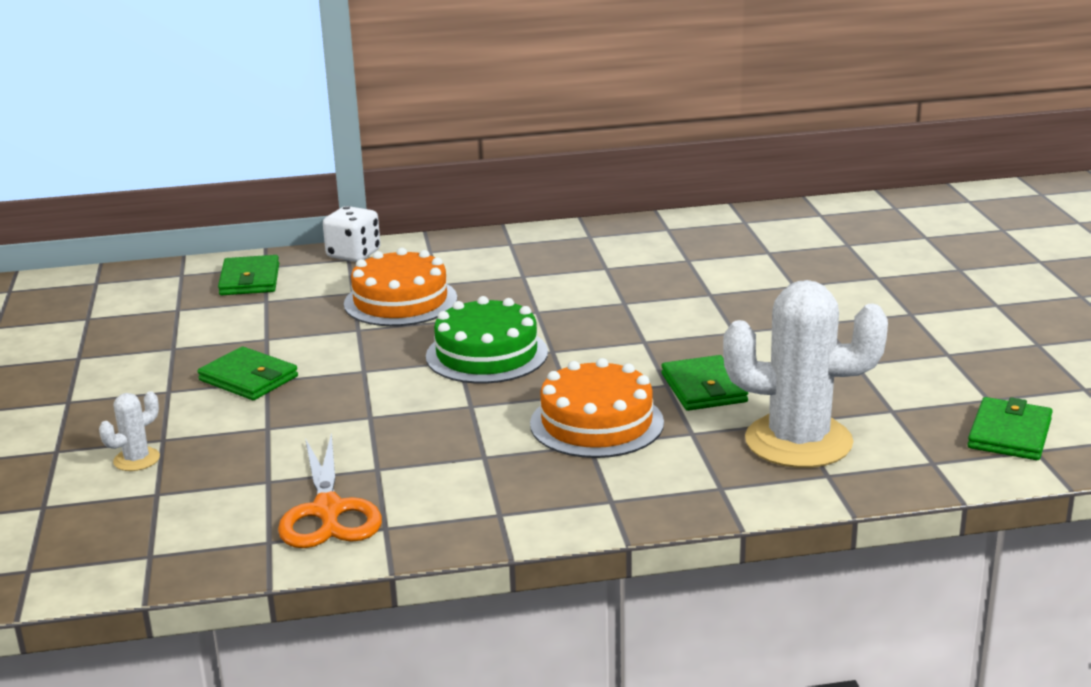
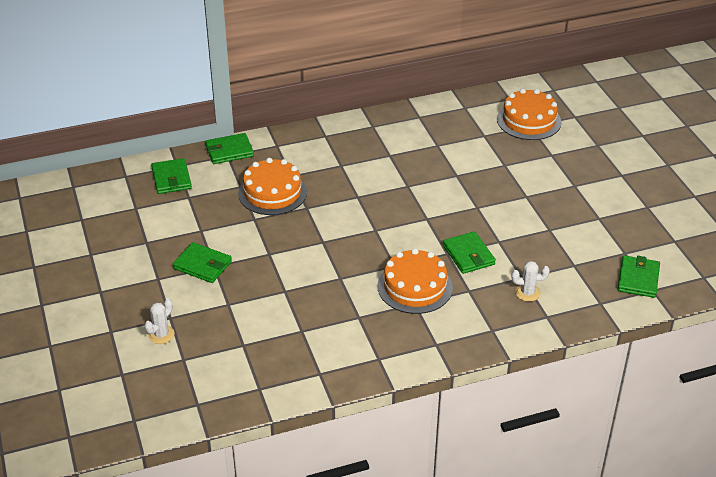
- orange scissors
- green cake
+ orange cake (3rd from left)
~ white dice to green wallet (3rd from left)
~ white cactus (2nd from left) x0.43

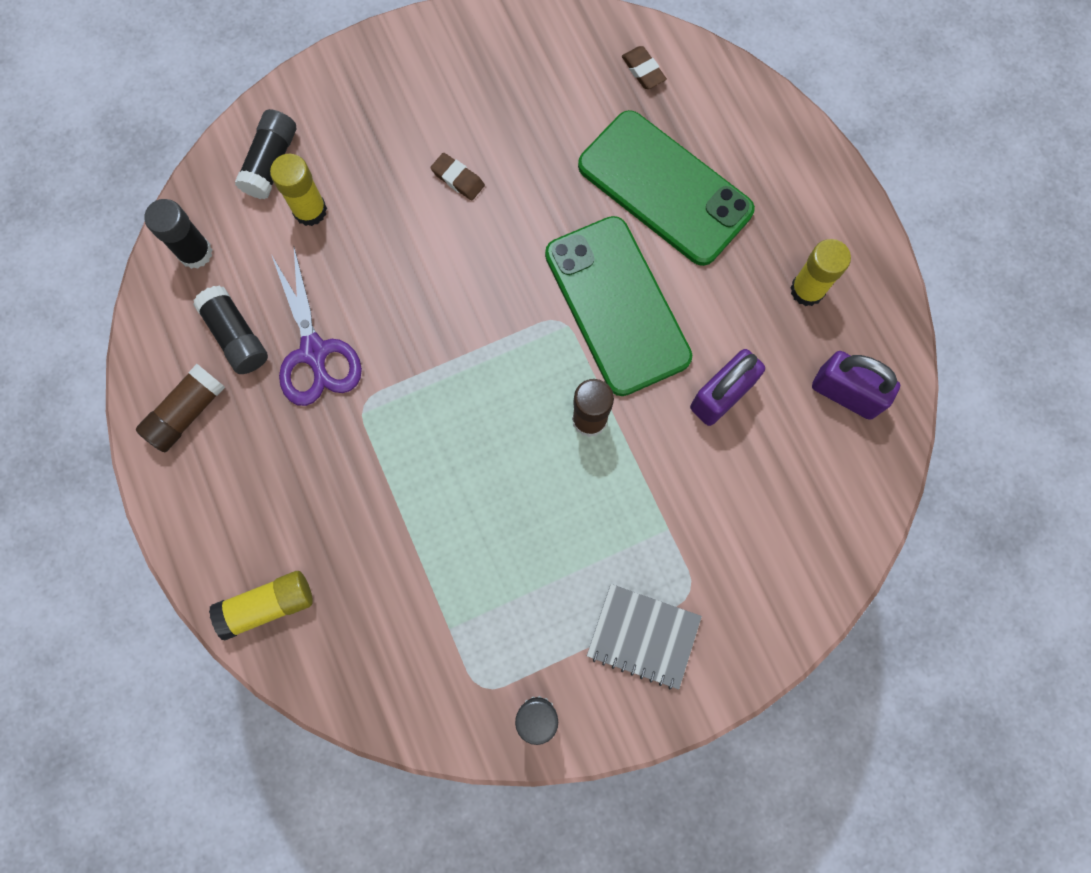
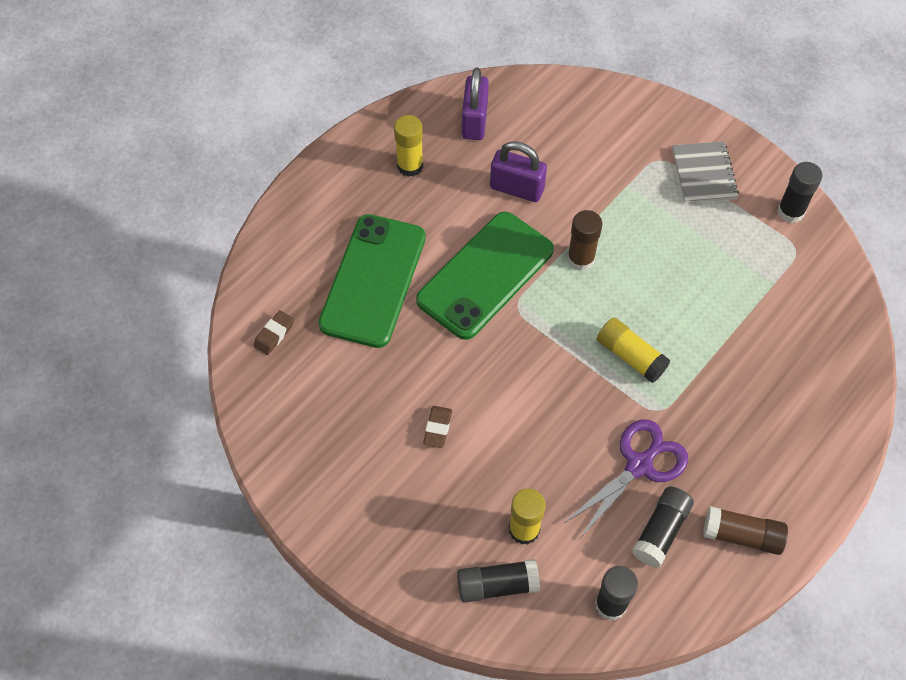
~ yellow glue stick (1st from left in the first image) to yellow glue stick (3rd from left)

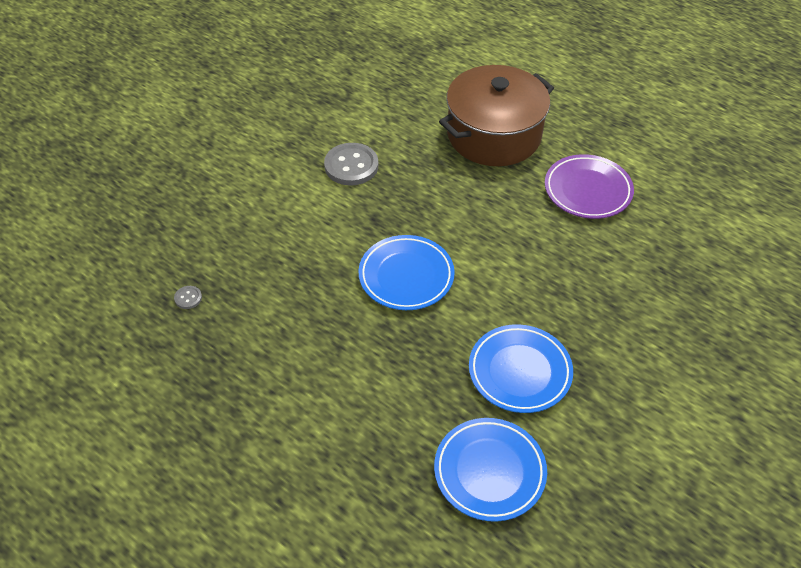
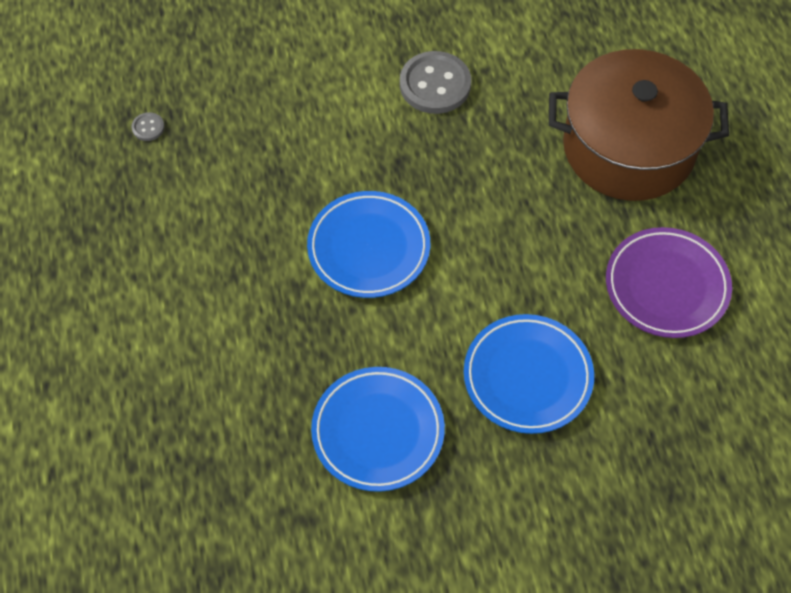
~ blue plate (2nd from left in the first image) to blue plate (3rd from left)

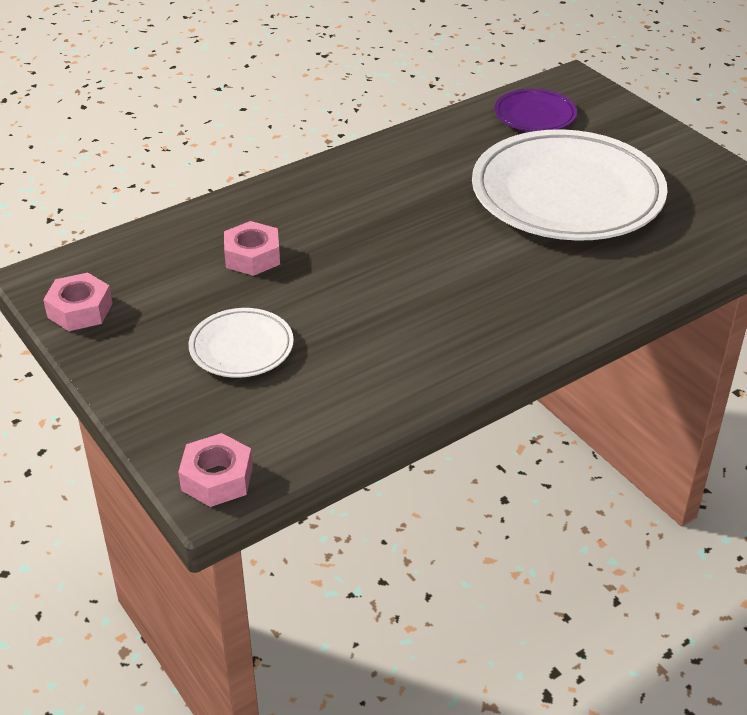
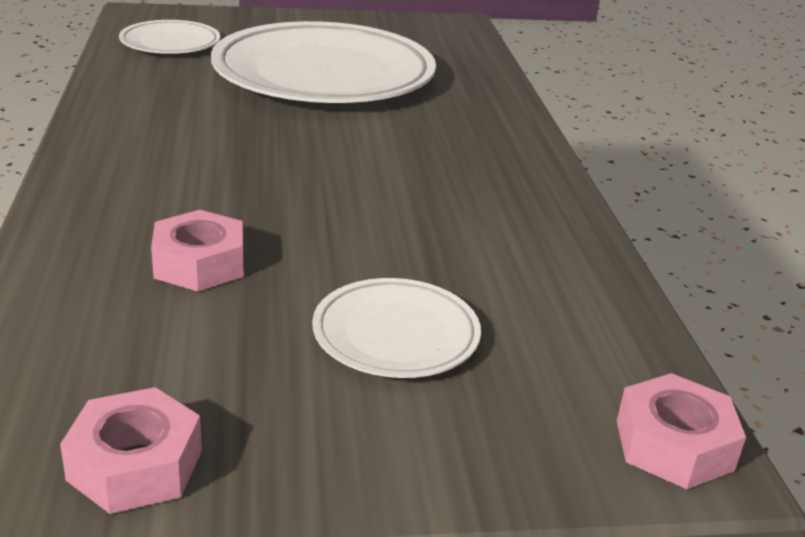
~ purple plate to white plate (1st from left)

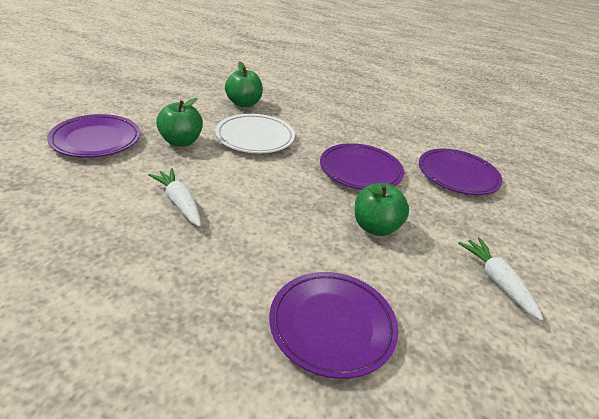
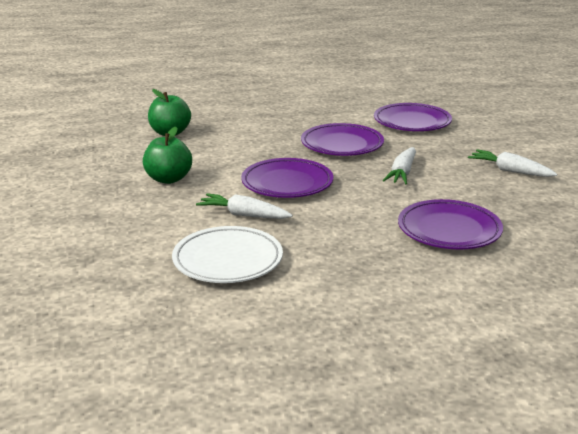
~ purple plate (1st from left)
~ white plate
~ green apple (3rd from left) to white carrot (2nd from left)

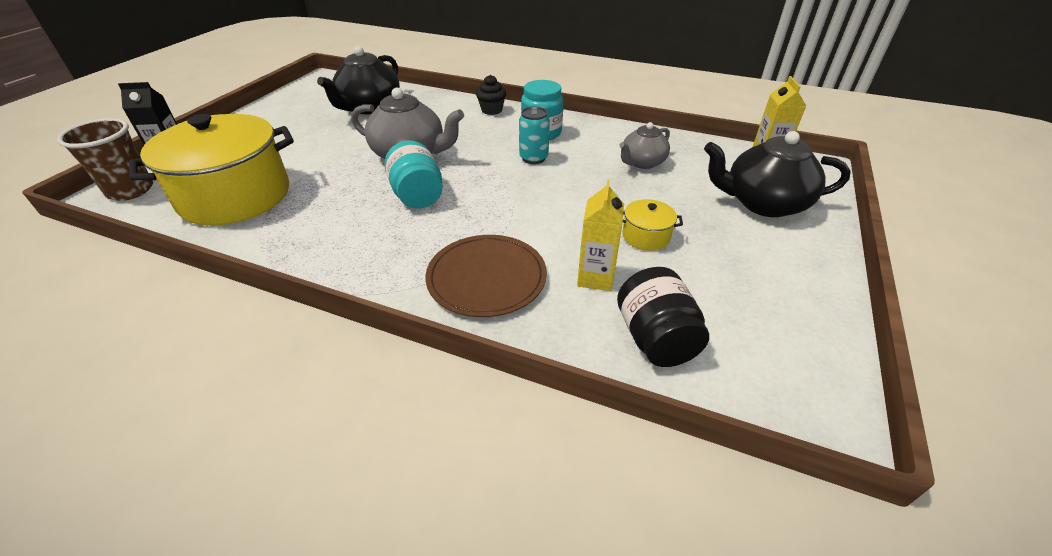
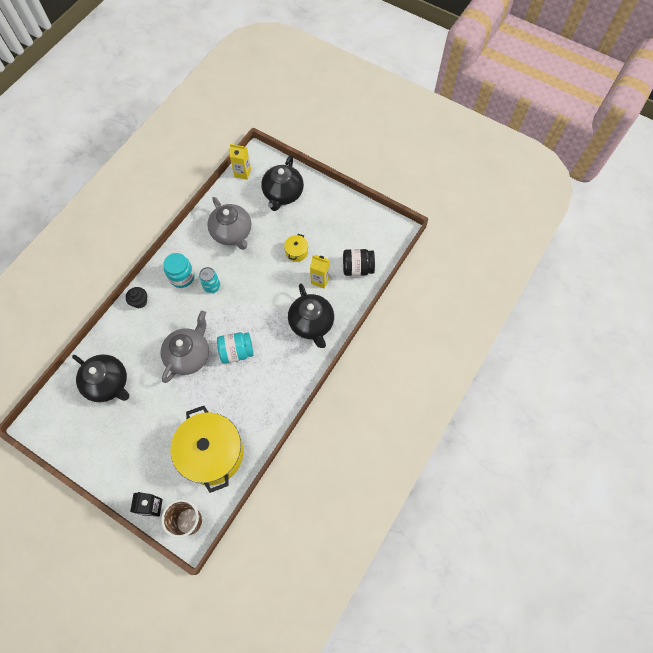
~ brown plate to black teapot (3rd from left)
~ grey teapot (2nd from left) x1.63

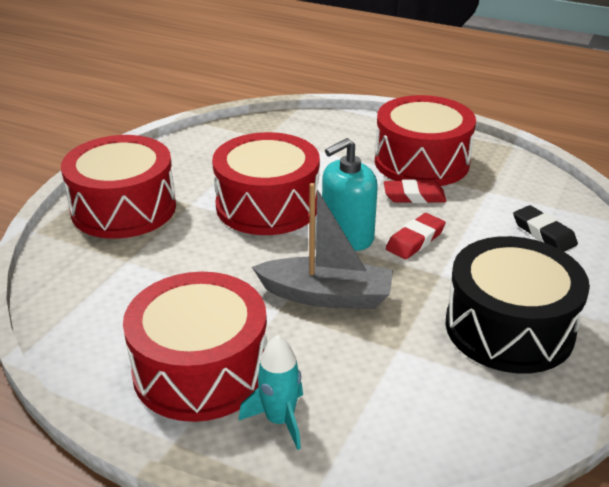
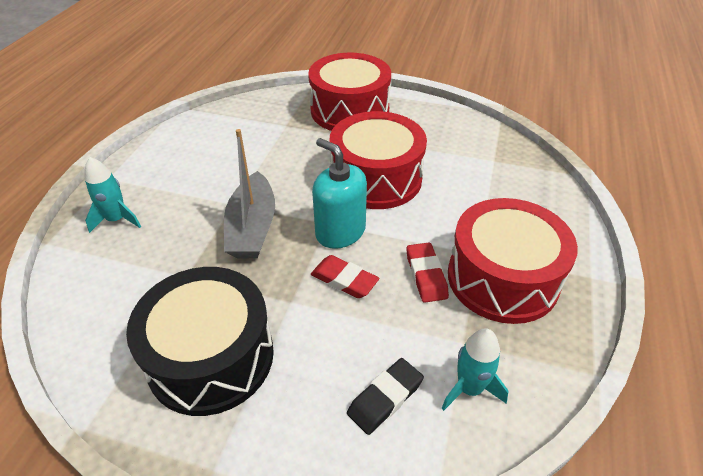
- red drum (2nd from left)
+ turquoise rocket (2nd from left)

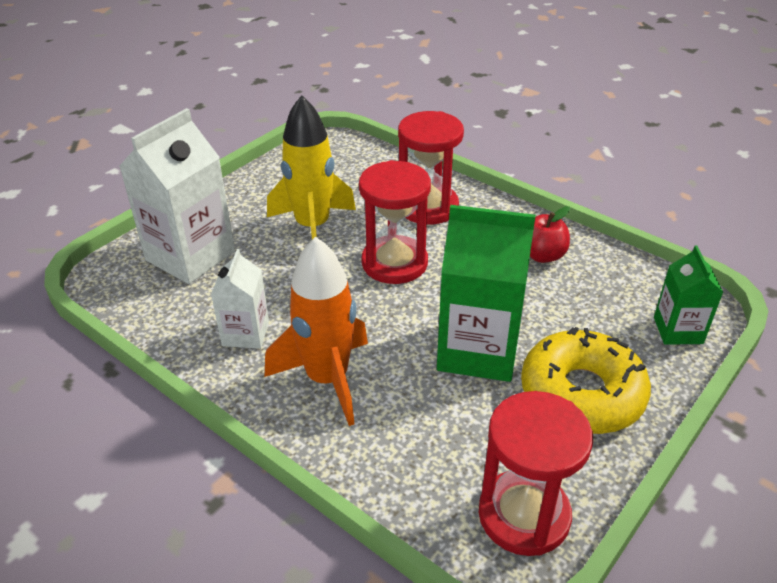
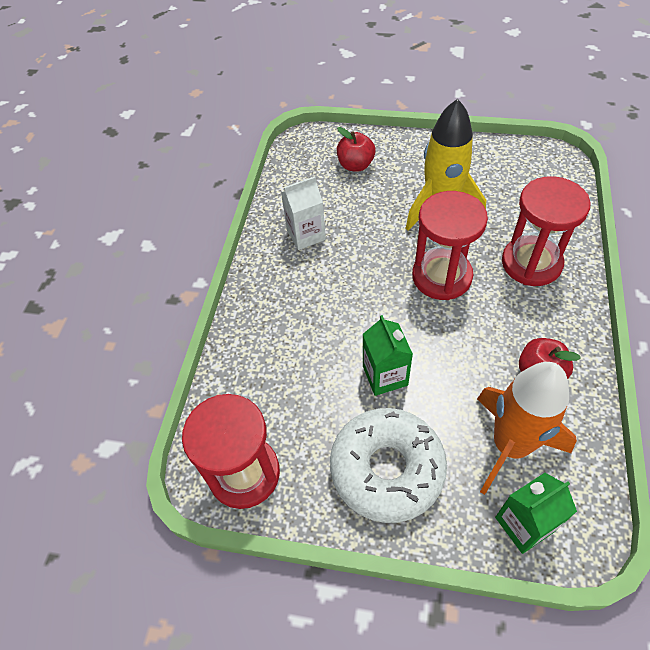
~ orange rocket
~ white carton (1st from left) to red apple (1st from left)
~ yellow donut to white donut
~ green carton (1st from left) x0.56

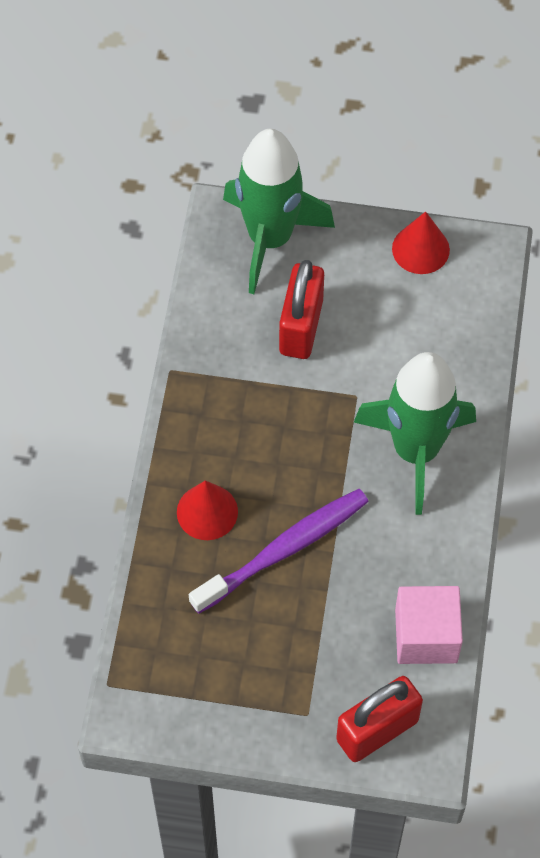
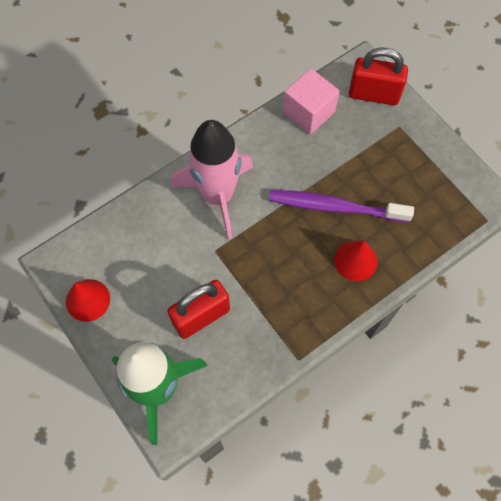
~ green rocket (2nd from left) to pink rocket

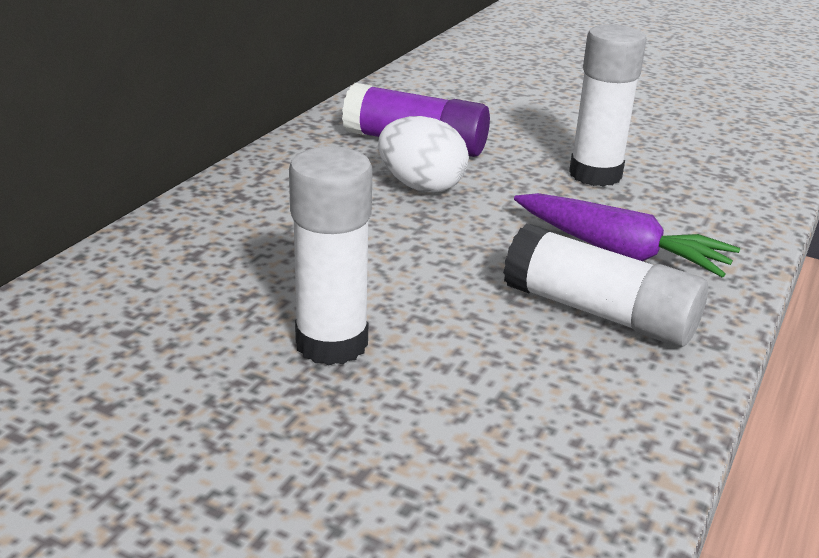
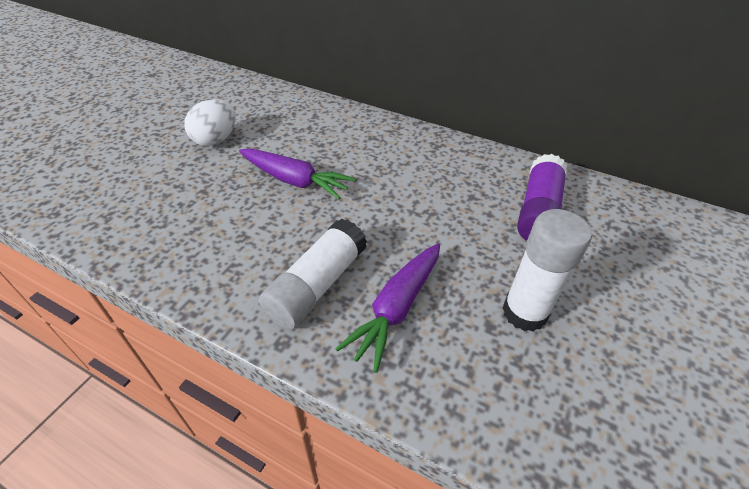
~ white egg
~ white glue stick (1st from left) to purple carrot (1st from left)

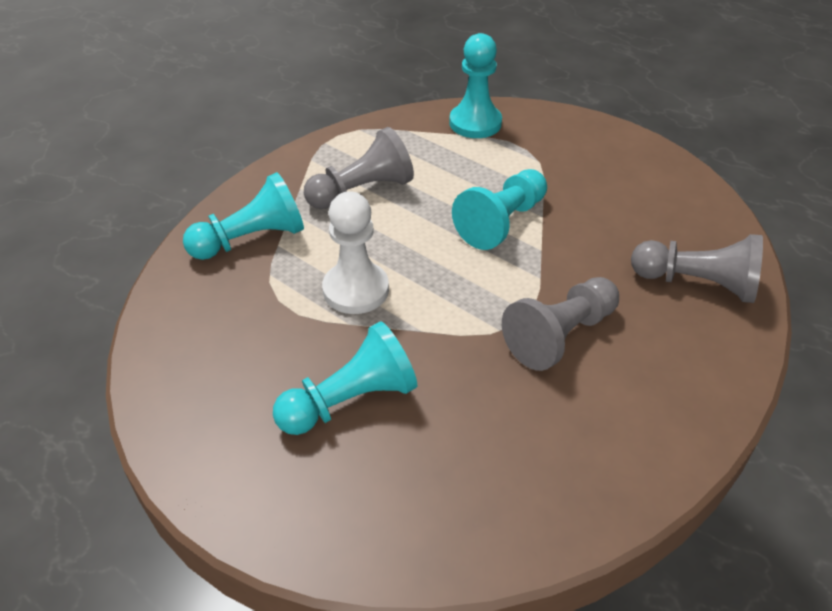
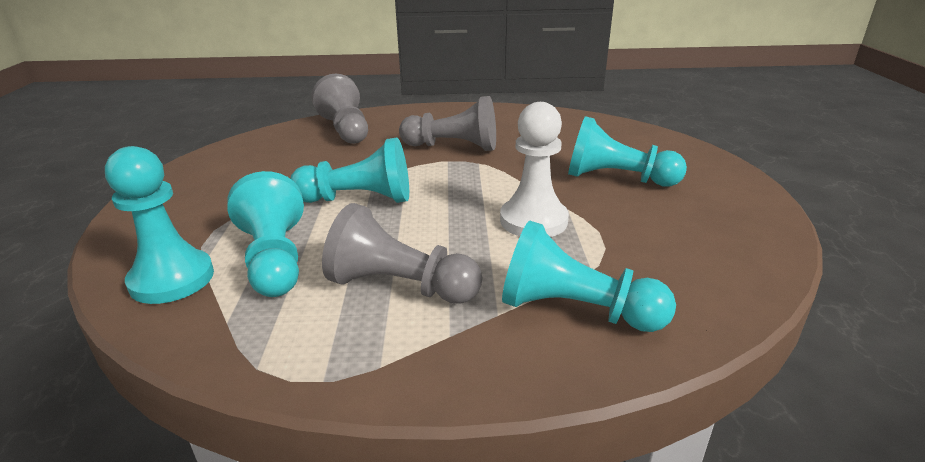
+ turquoise pawn (2nd from left)

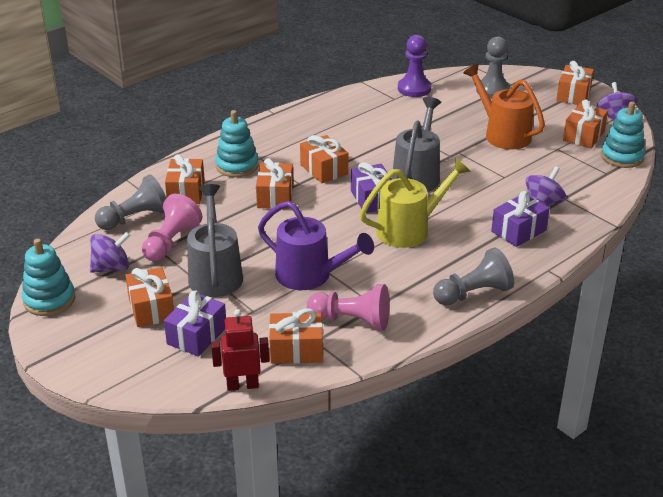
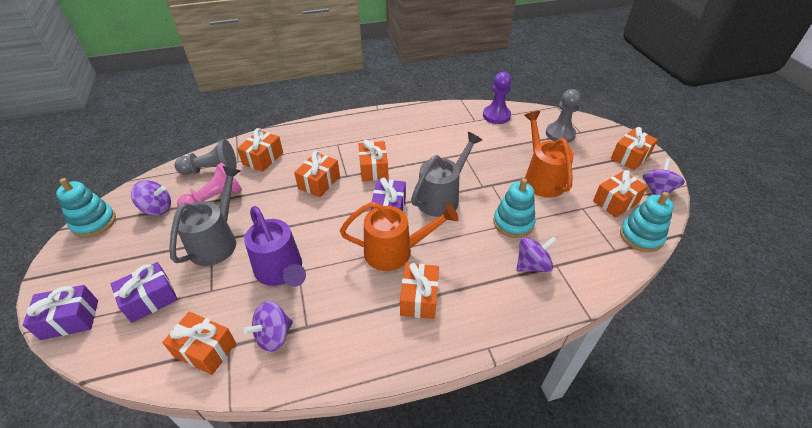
- red robot
- grey pawn (2nd from left)
~ orange gift (1st from left in the first image) to orange gift (5th from left)
~ turquoise stacking toy (2nd from left)
~ purple gift (3rd from left in the first image) to purple gift (1st from left)
~ pink pawn (2nd from left) to purple spinning top (2nd from left)
~ yellow watering can to orange watering can (1st from left)

